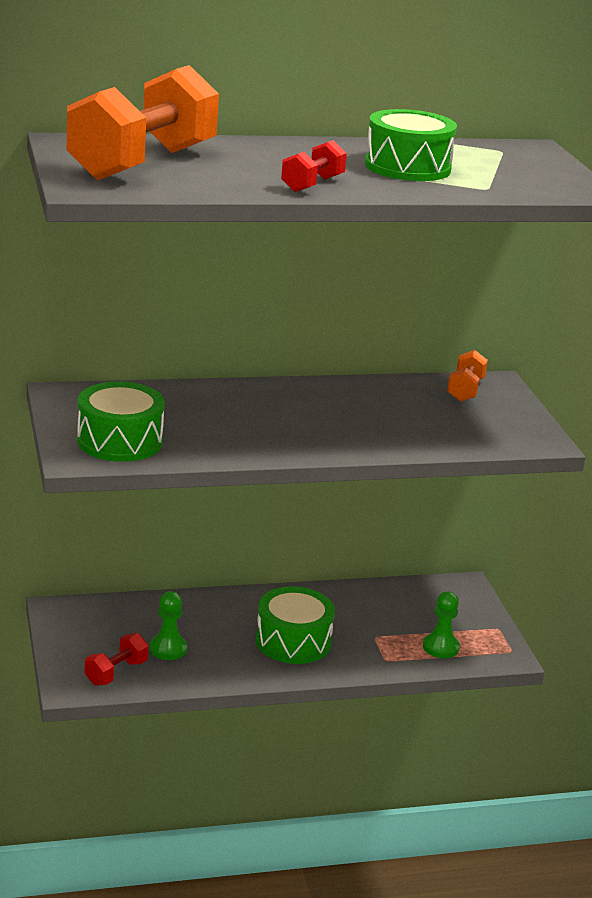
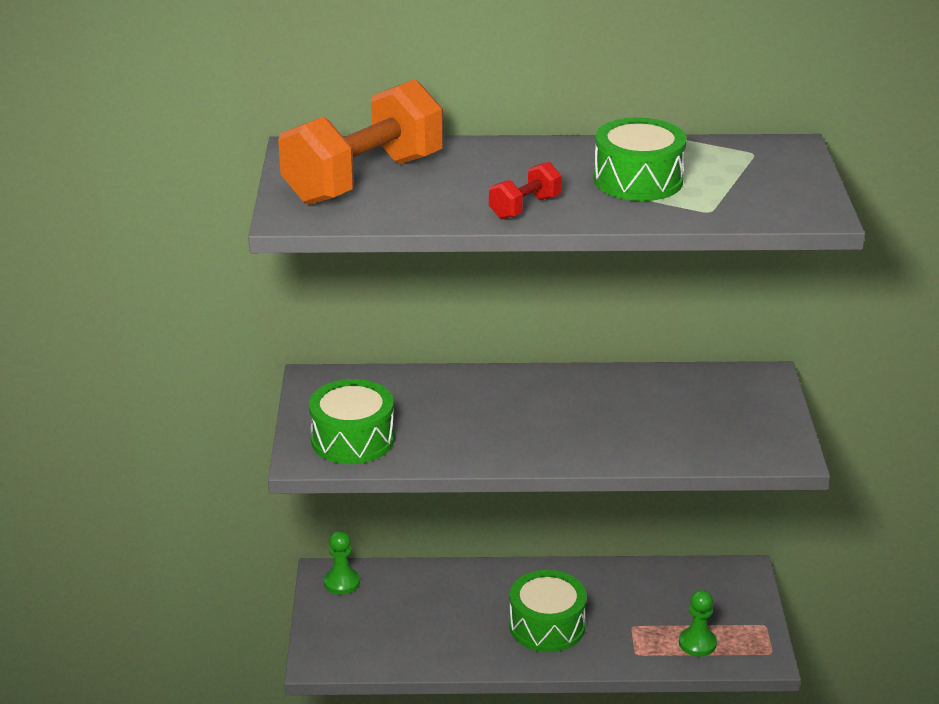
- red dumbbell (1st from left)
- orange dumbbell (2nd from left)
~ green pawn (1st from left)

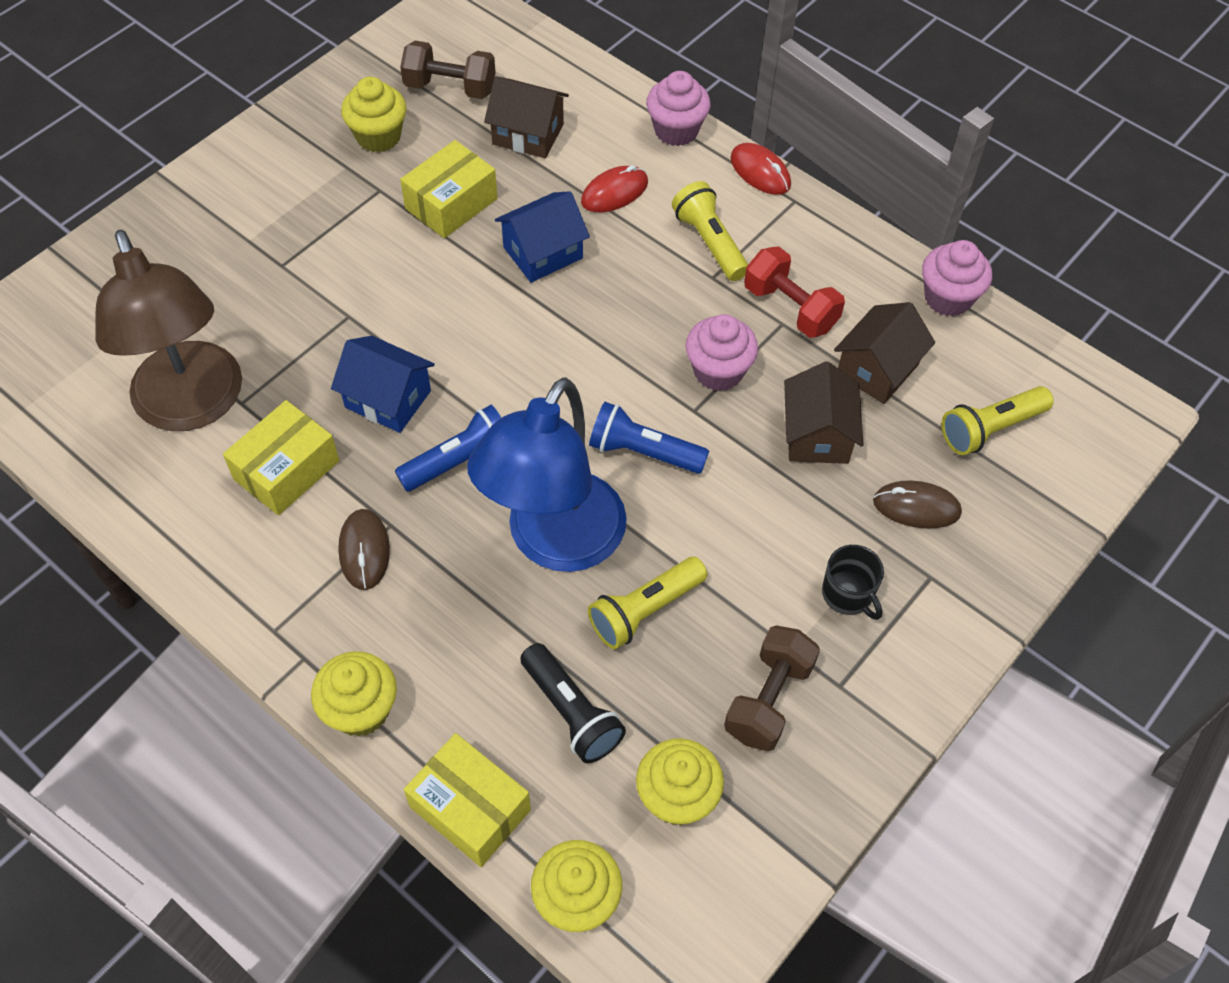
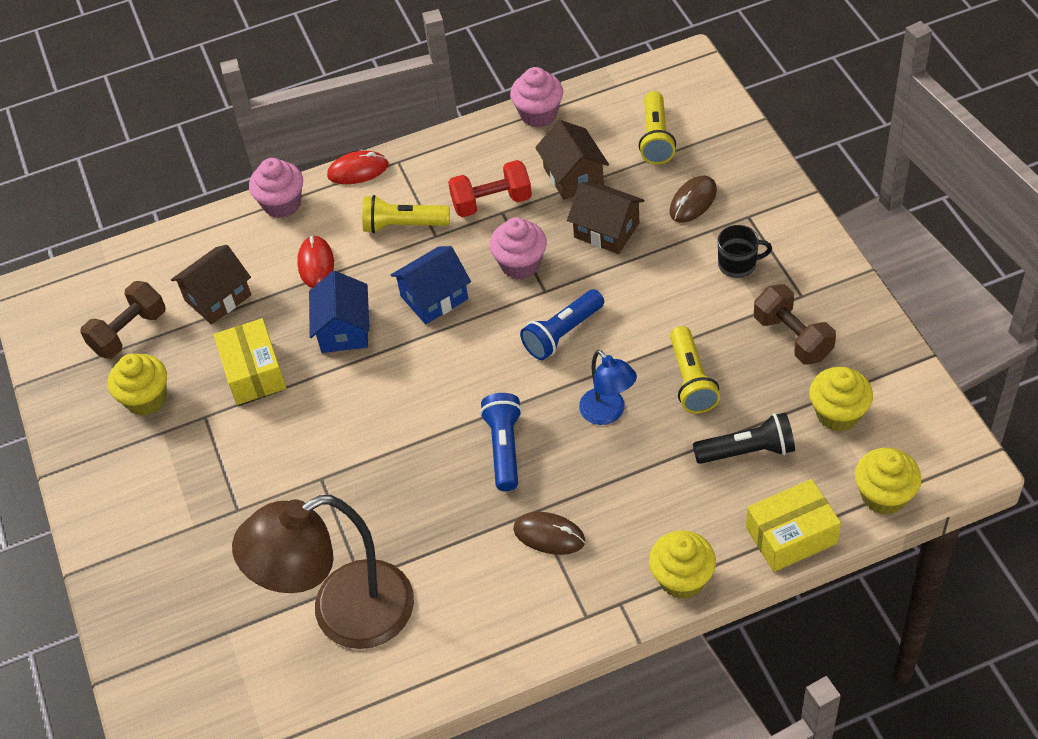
- yellow box (1st from left)
~ blue house (1st from left in the first image) to blue house (2nd from left)
~ brown lamp 150 degrees clockwise
~ blue lamp x0.49

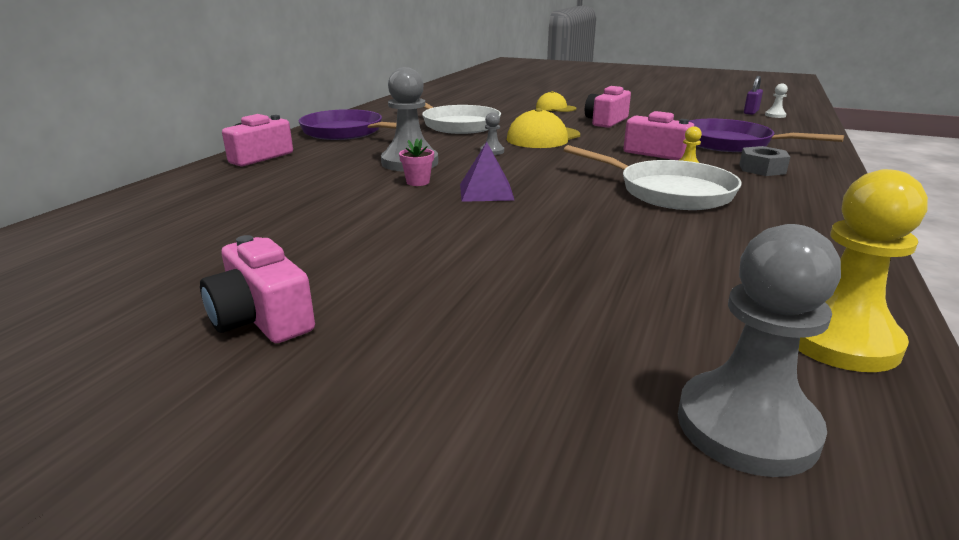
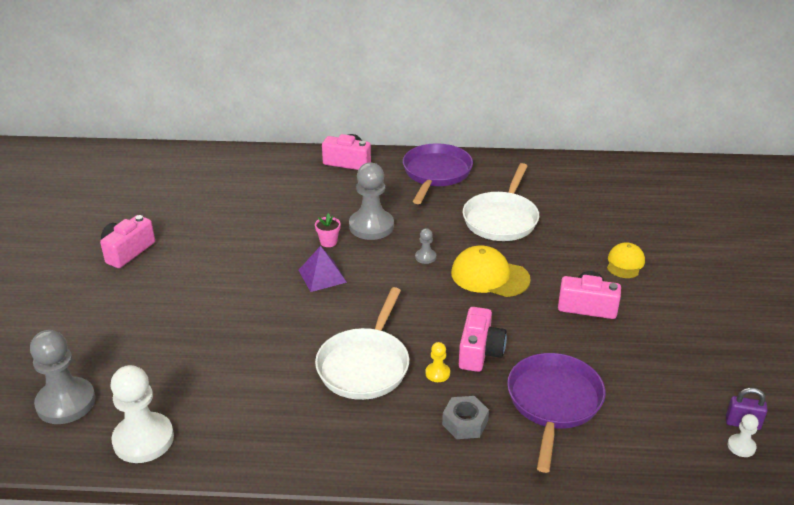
~ yellow pawn (2nd from left) to white pawn (1st from left)

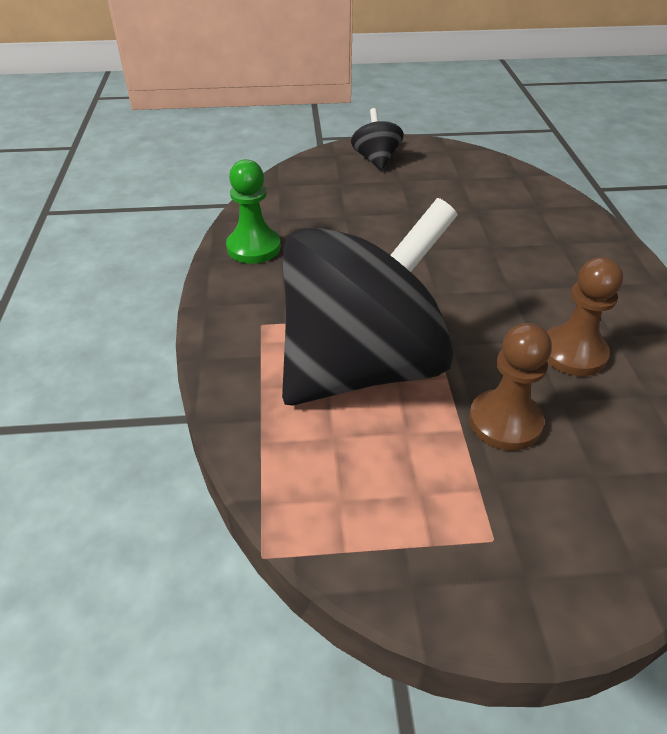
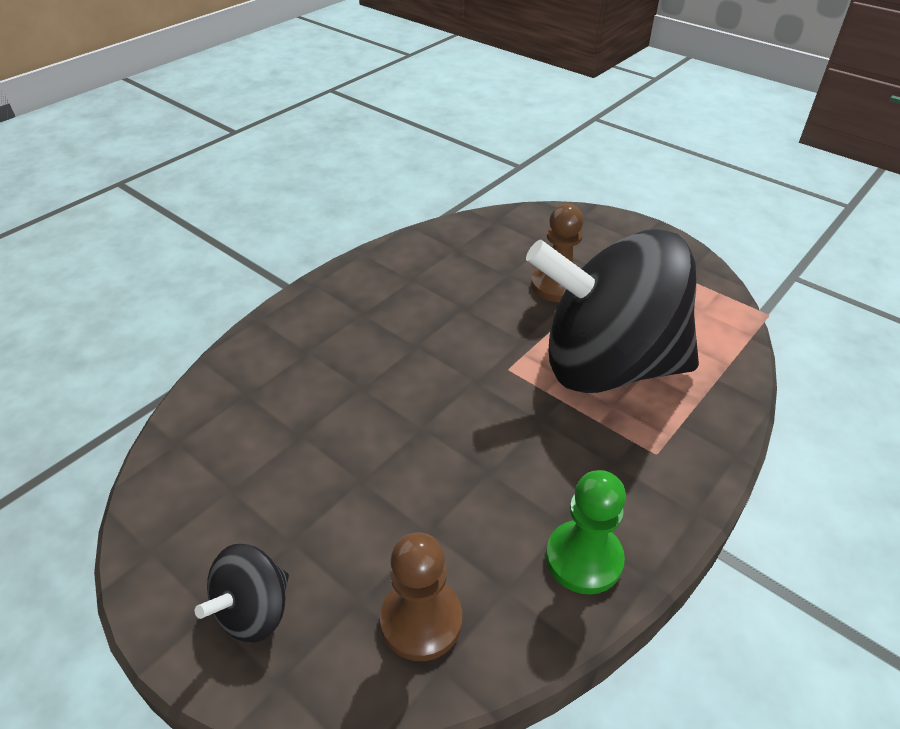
~ brown pawn (2nd from left in the first image) to brown pawn (1st from left)

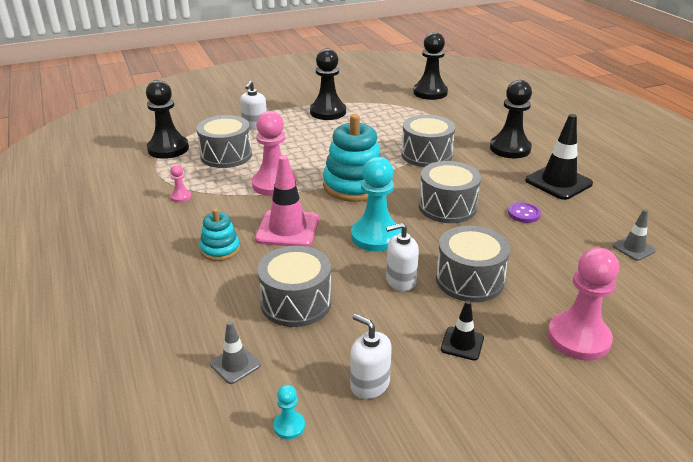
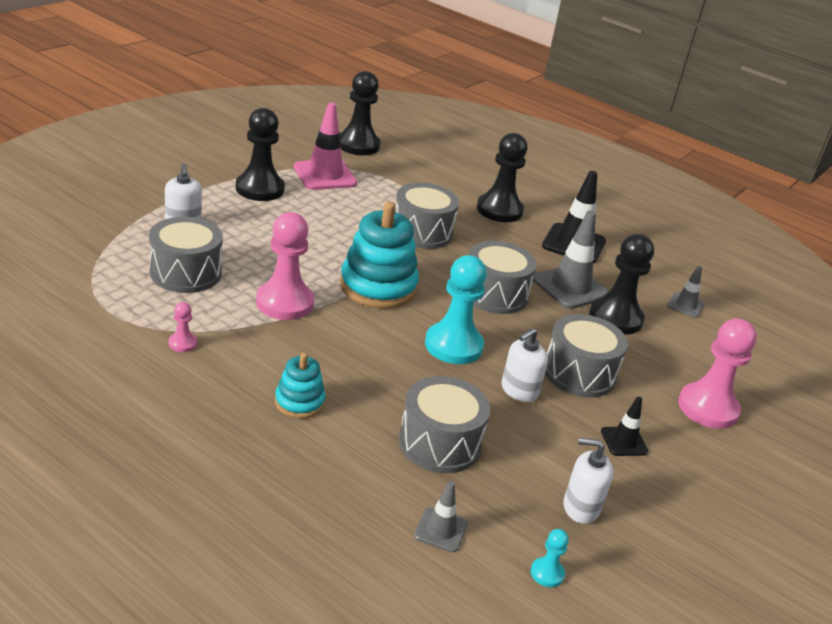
~ black pawn (1st from left in the first image) to black pawn (4th from left)
~ pink traffic cone
~ purple button to grey traffic cone (2nd from left)

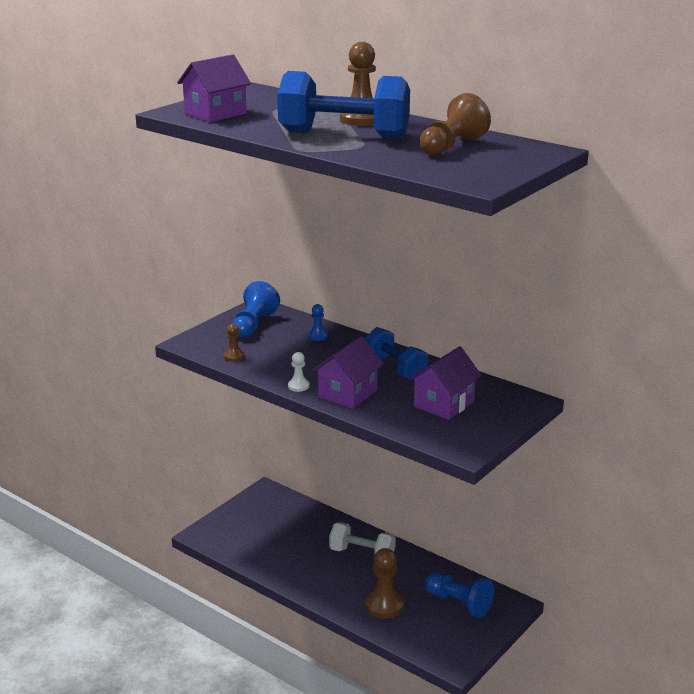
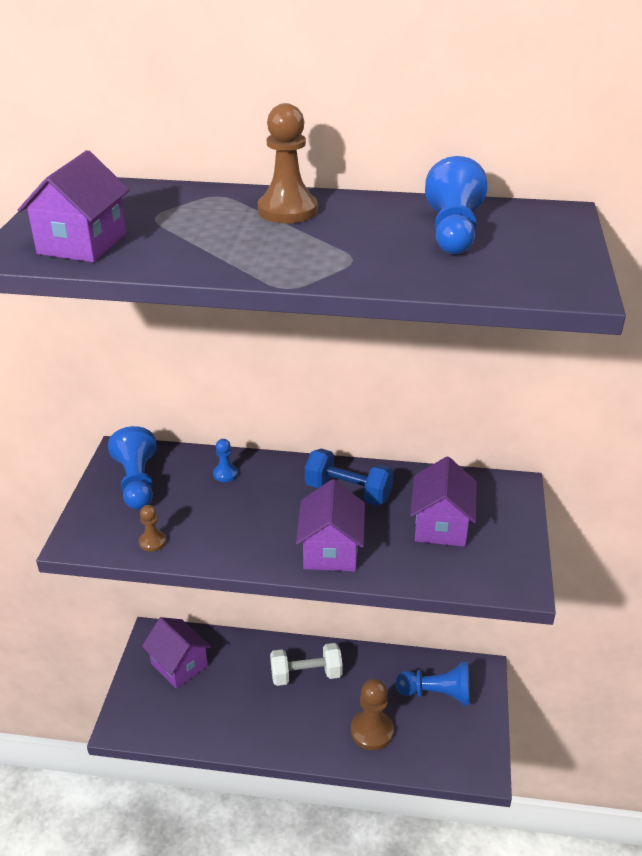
- blue dumbbell (1st from left)
- white pawn
+ purple house (2nd from left)
~ brown pawn (4th from left) to blue pawn (4th from left)

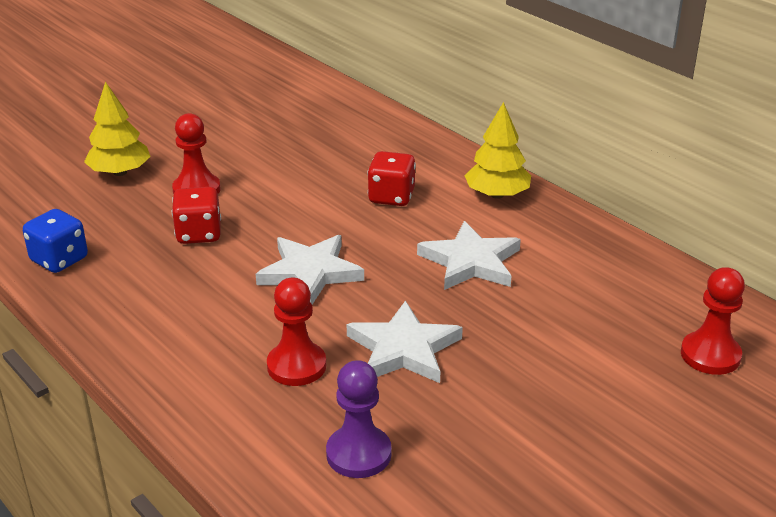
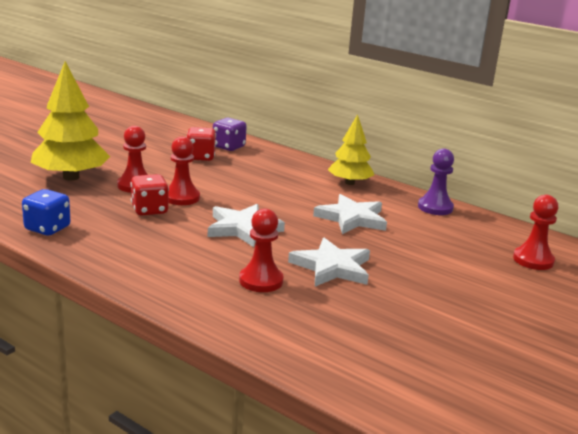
+ red pawn (2nd from left)
+ purple dice
~ purple pawn
~ red dice (2nd from left)
~ yellow tree (1st from left) x1.57

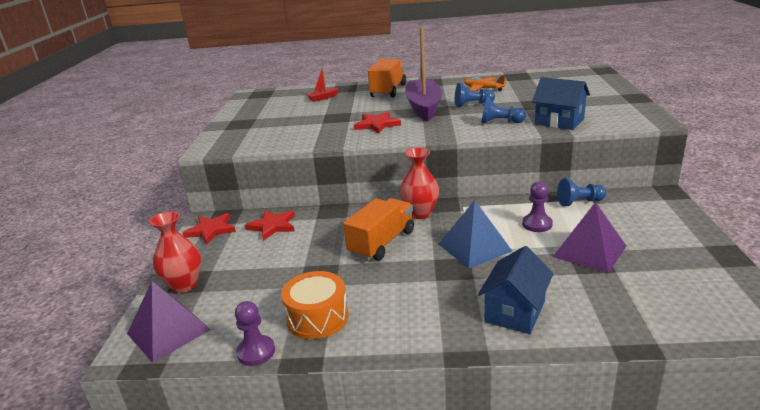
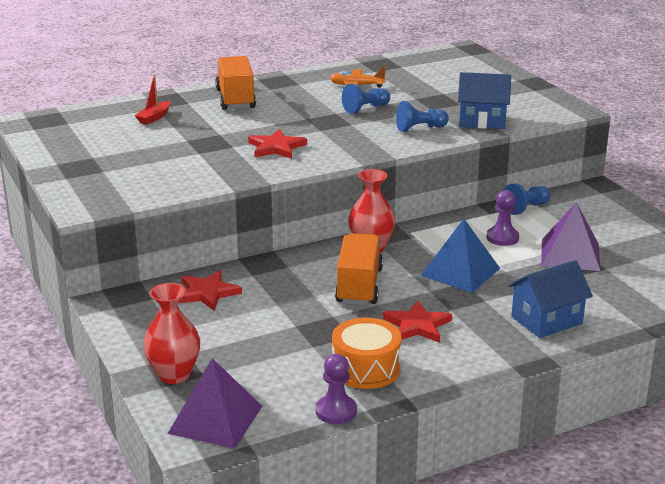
- purple boat
~ red star (1st from left in the first image) to red star (3rd from left)
~ blue house (1st from left in the first image) 60 degrees clockwise

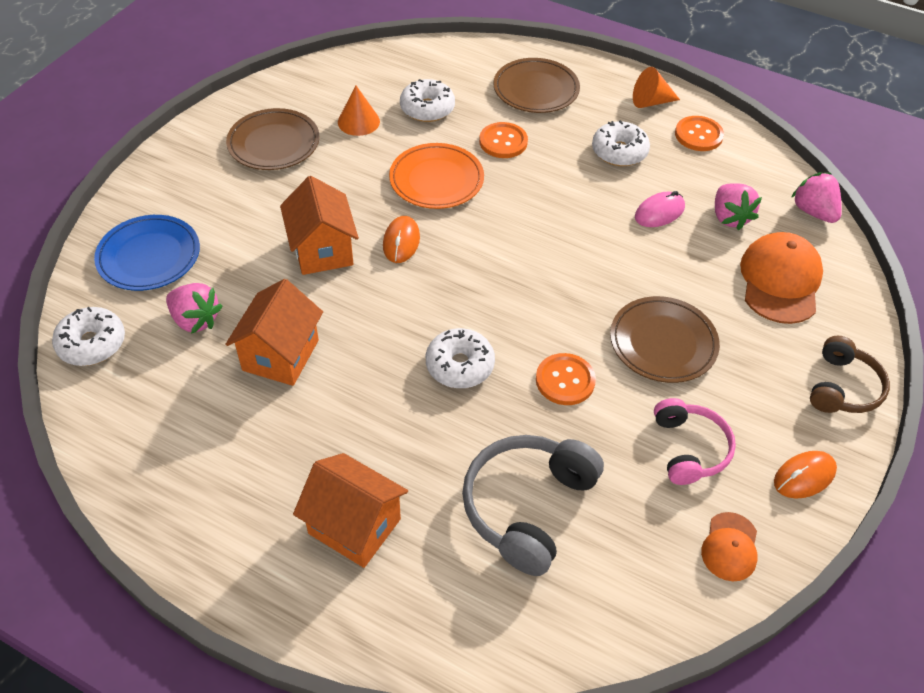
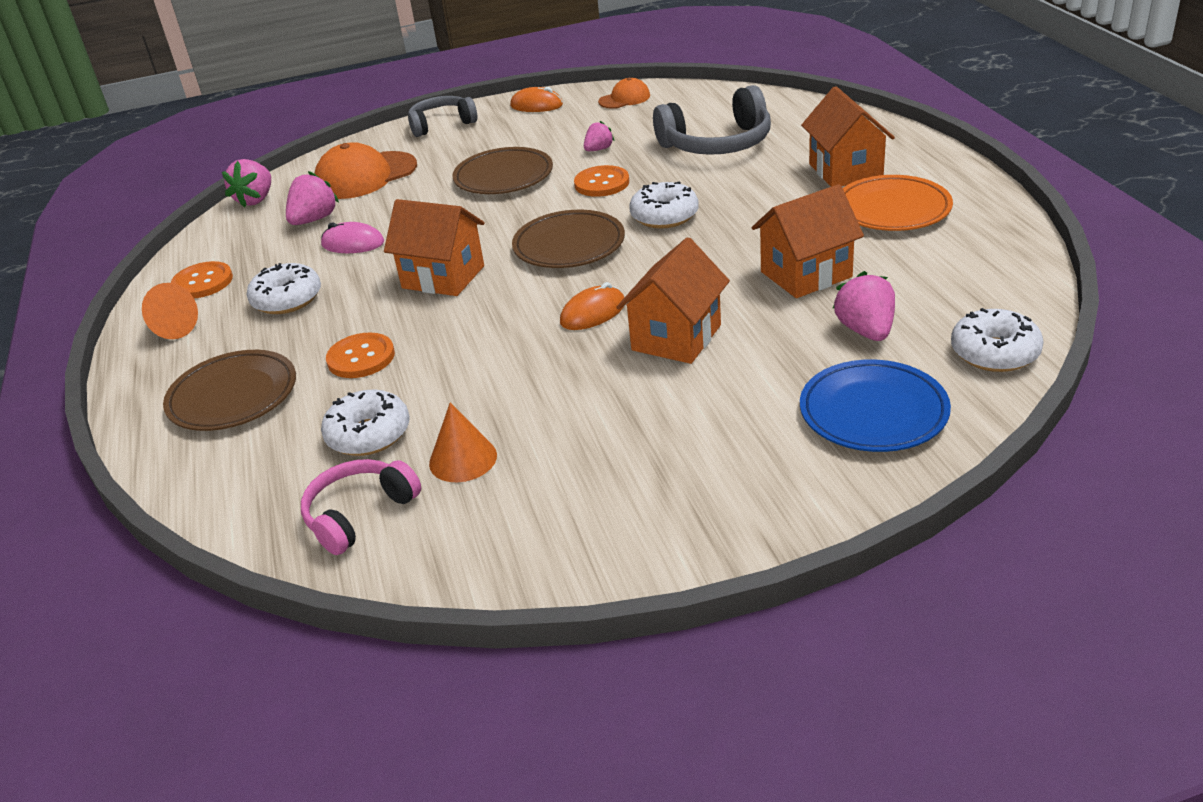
+ orange house (1st from left)
+ pink strawberry (3rd from left)
~ brown plate (1st from left in the first image) to brown plate (3rd from left)
~ orange plate
~ pink headphones
~ brown headphones to grey headphones (1st from left)

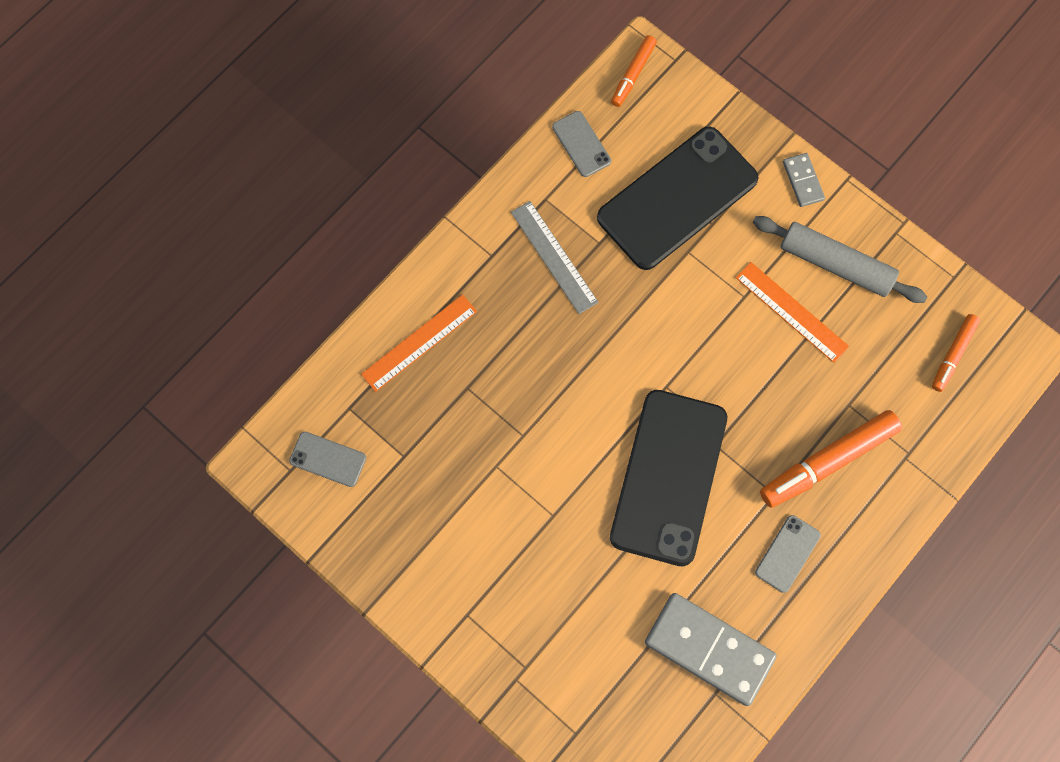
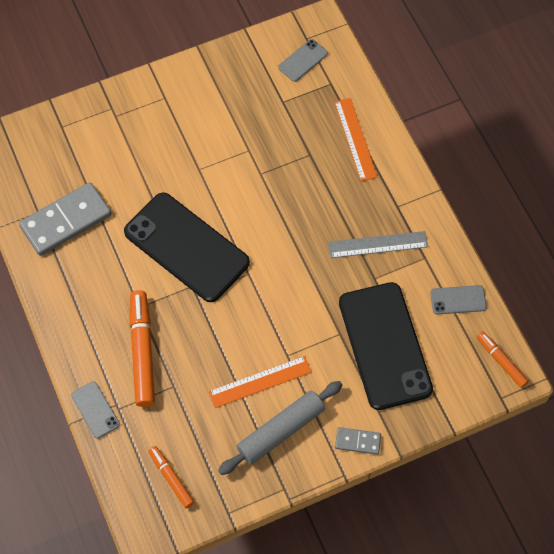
~ grey phone (3rd from left in the first image) to grey phone (1st from left)

